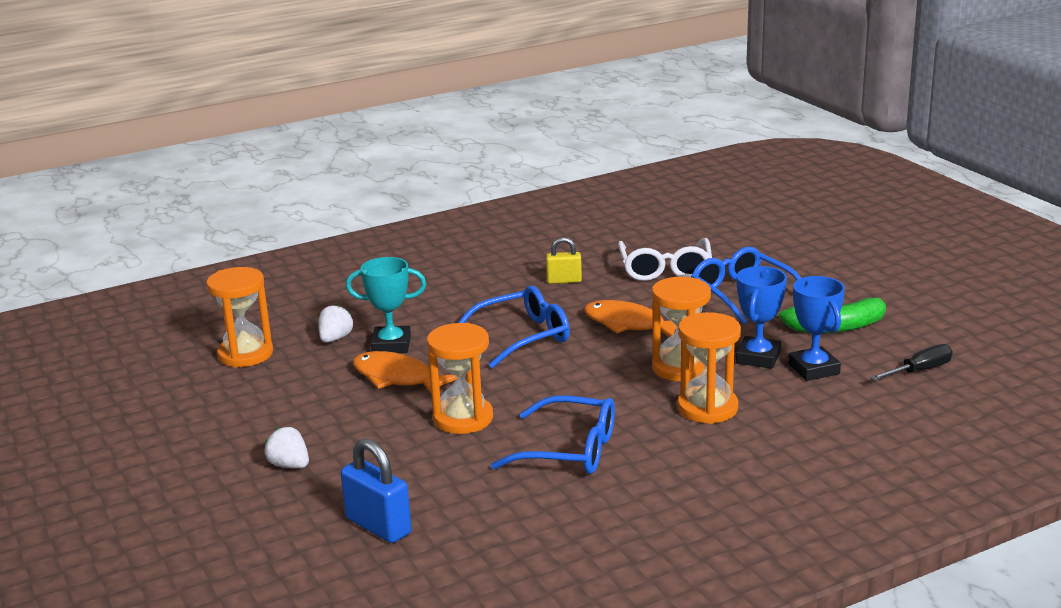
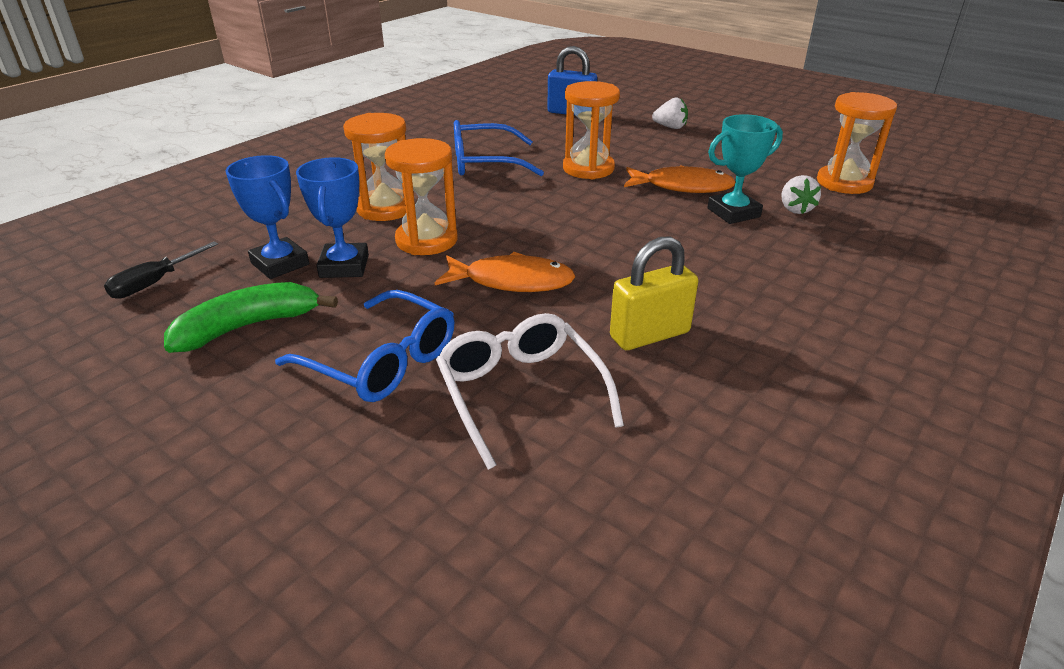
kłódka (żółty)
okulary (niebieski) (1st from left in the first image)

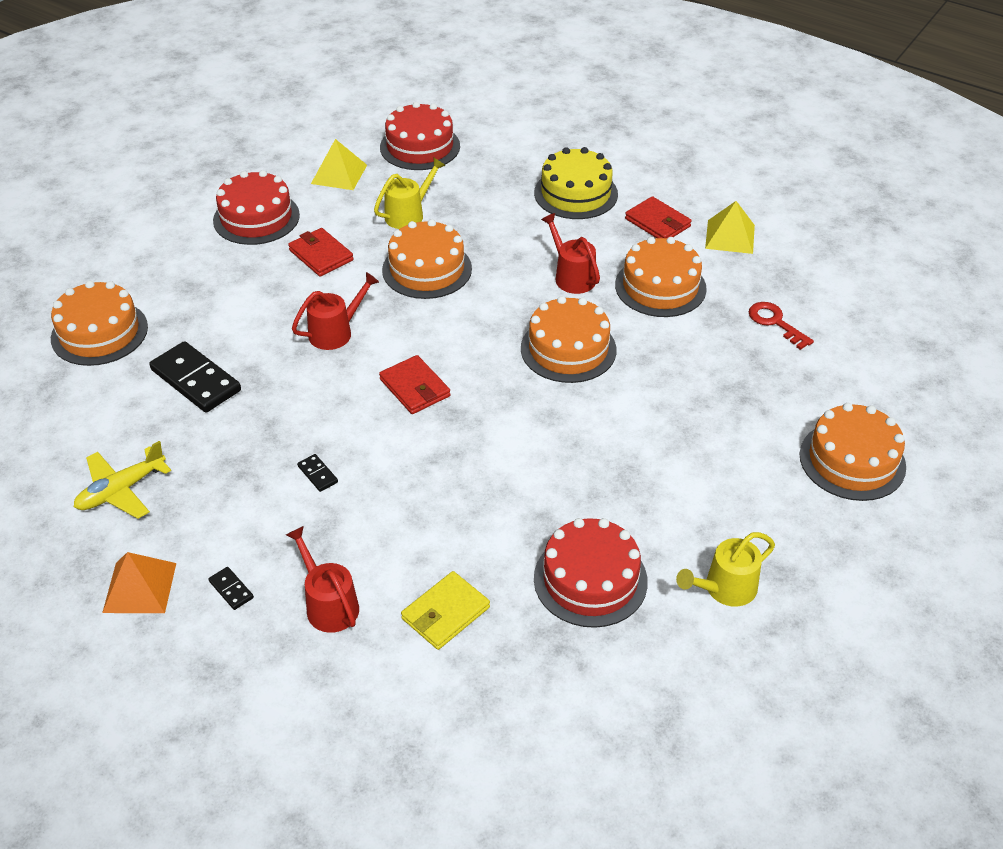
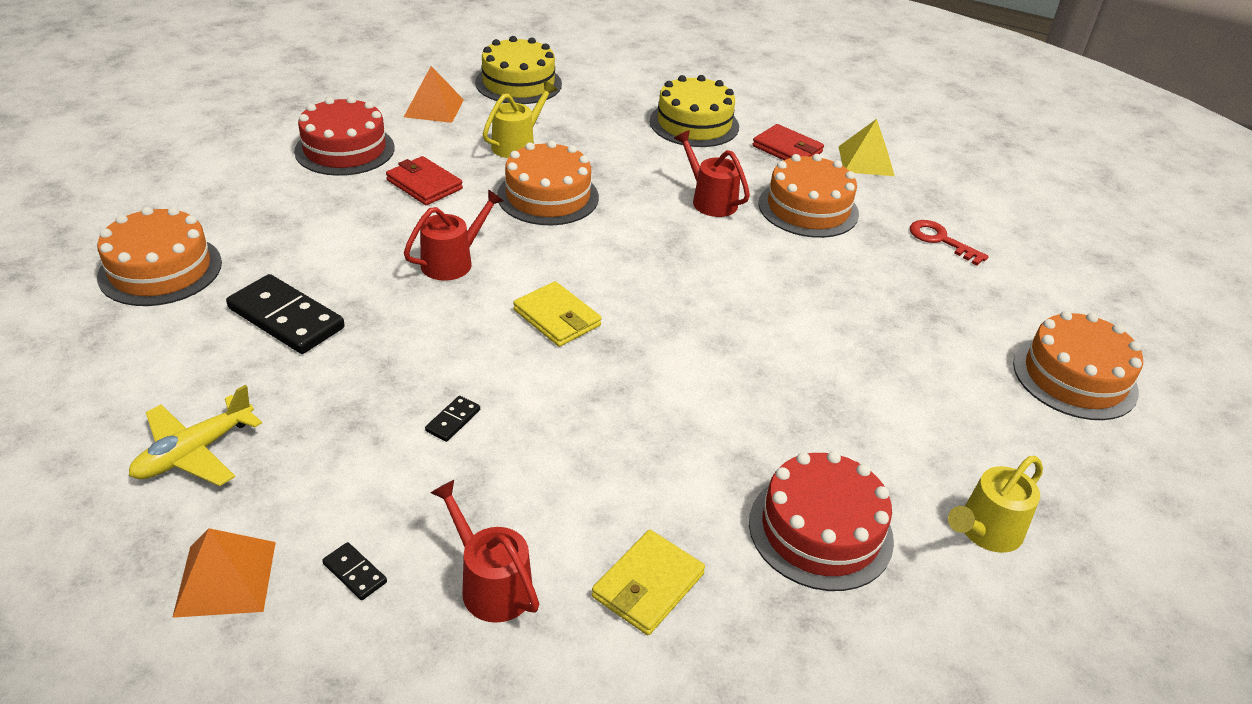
tort (żółty) (1st from left)
piramida (pomarańczowy) (2nd from left)
tort (pomarańczowy) (3rd from left in the first image)
portfel (żółty) (1st from left)
kostka domina (czarny) (3rd from left)

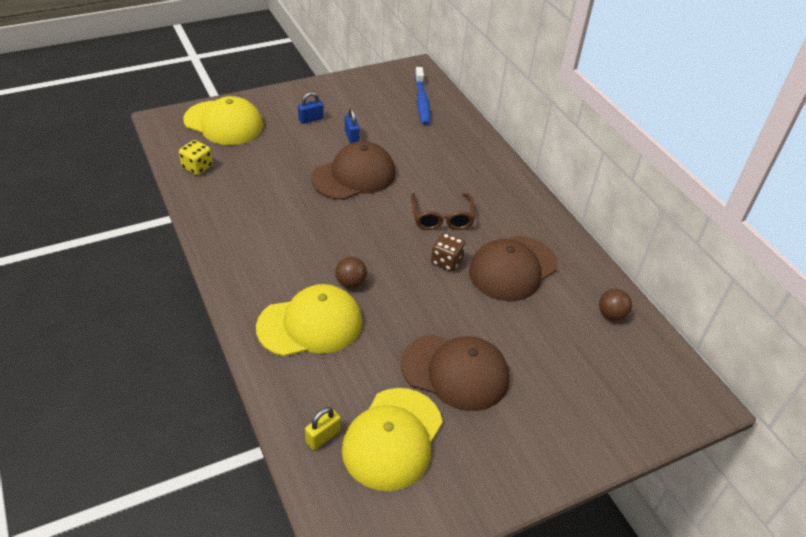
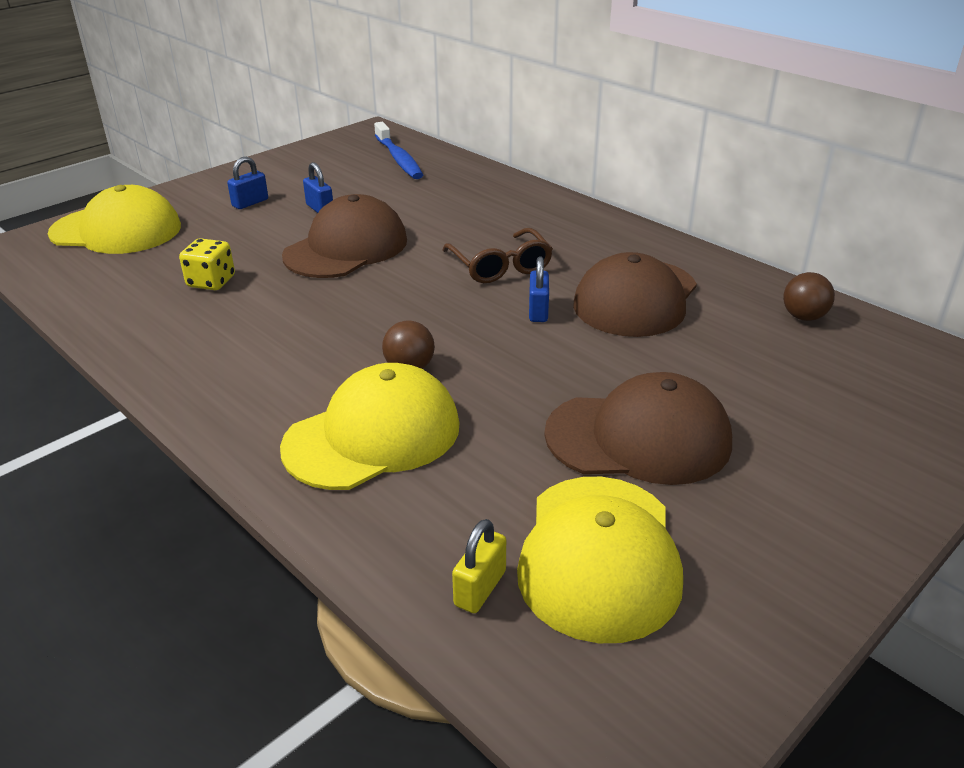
kostka do gry (żółty)
kłódka (niebieski) (3rd from left)

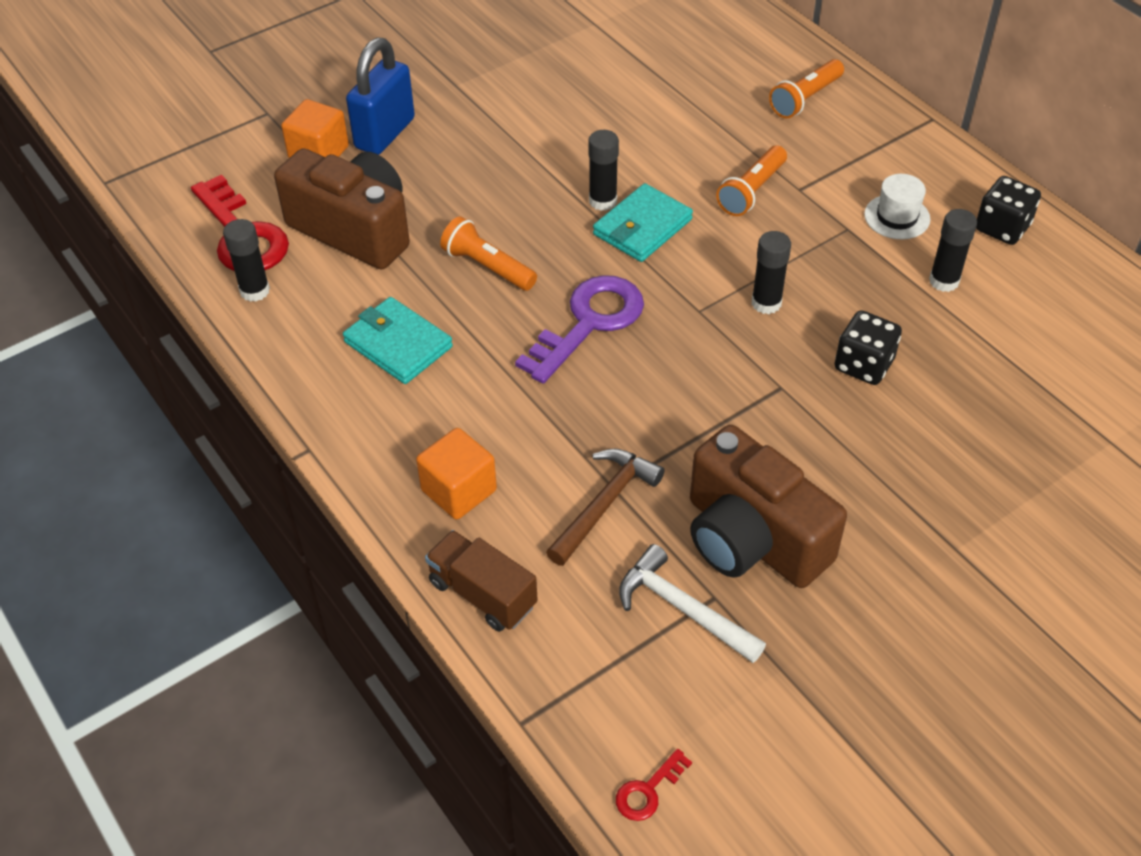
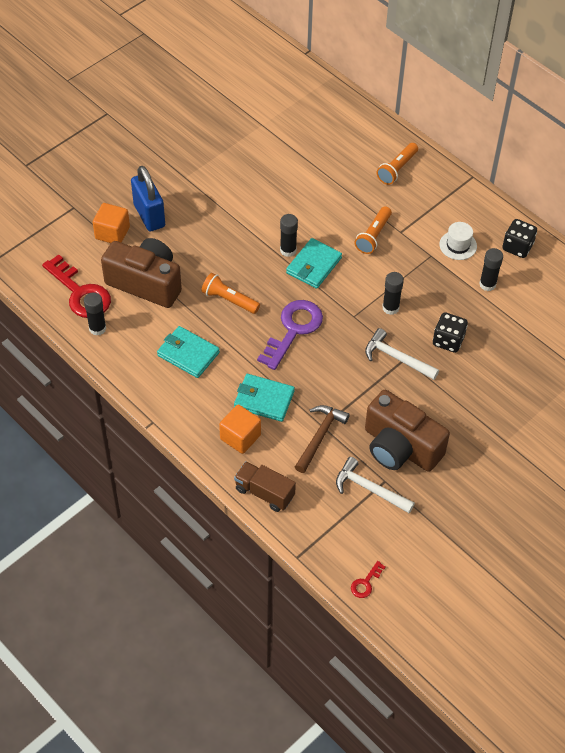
kłódka (niebieski)
młotek (biały) (2nd from left)
portfel (turkusowy) (2nd from left)

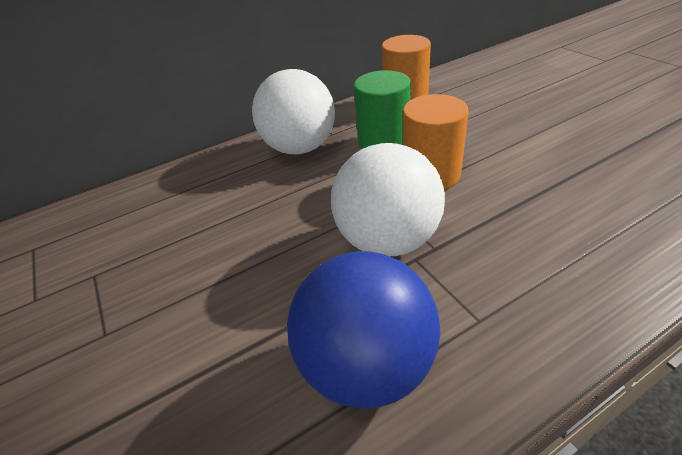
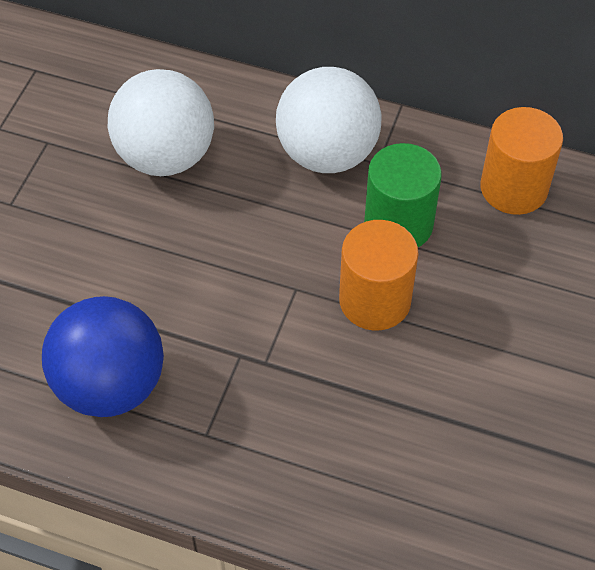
piłka (biały) (1st from left)

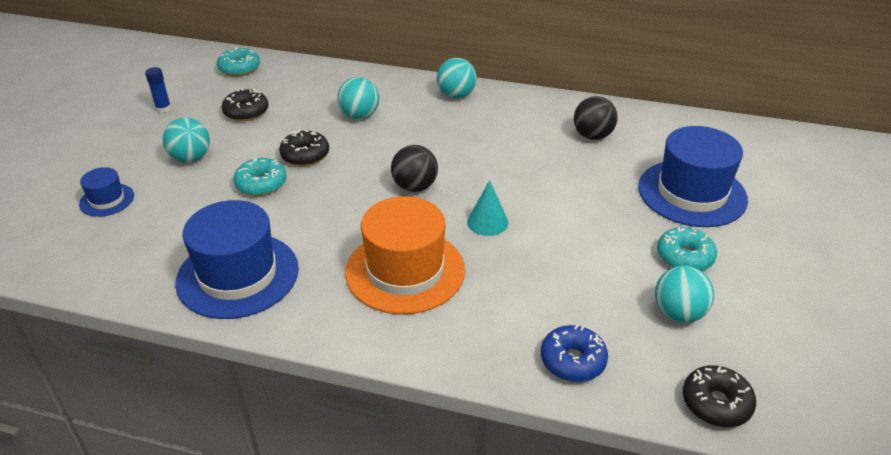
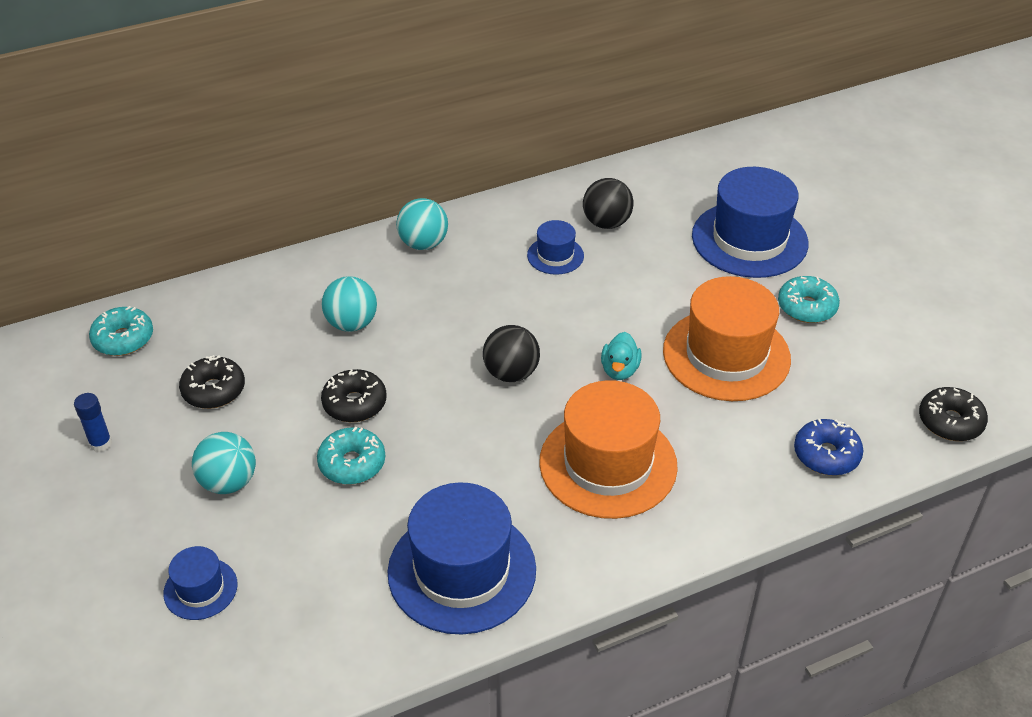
kaczka (turkusowy)
piłka (turkusowy) (4th from left in the first image)
kapelusz (niebieski) (3rd from left)
kapelusz (pomarańczowy) (2nd from left)

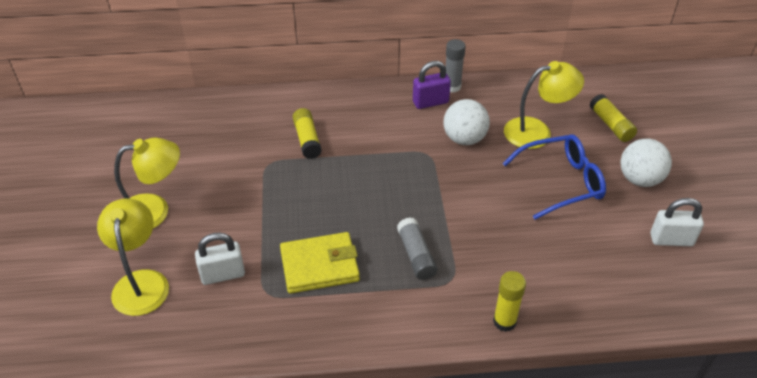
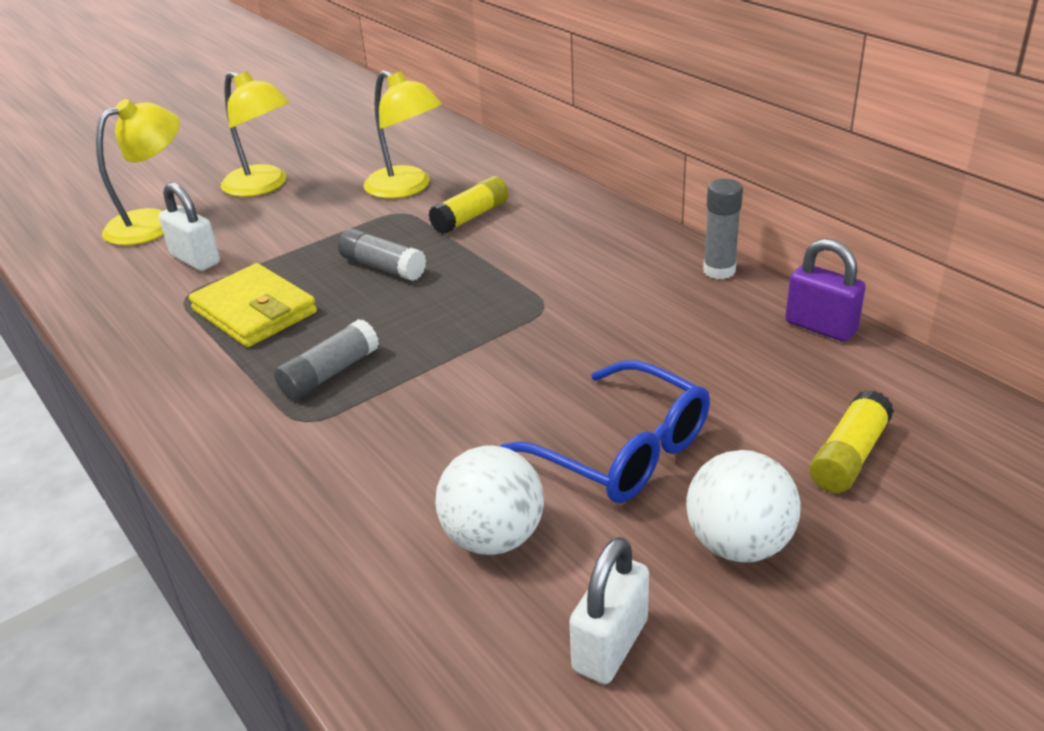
kłódka (fioletowy)
lampka (żółty) (3rd from left)
piłka (biały) (1st from left)
kłódka (biały) (2nd from left)
klej w sztyfcie (żółty) (2nd from left in the first image)
klej w sztyfcie (szary) (2nd from left)

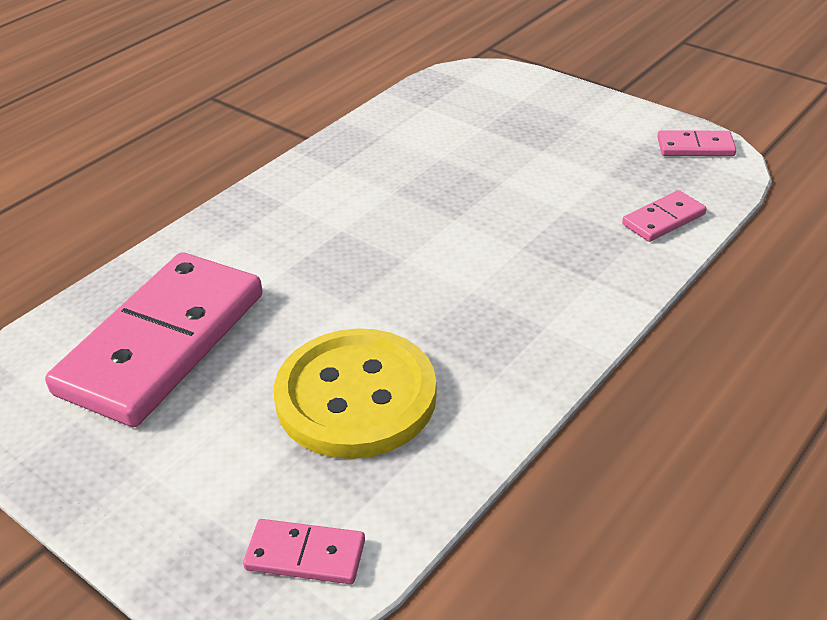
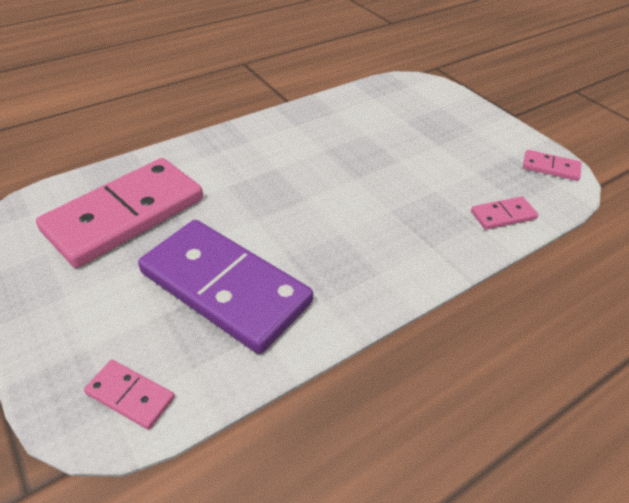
kostka domina (fioletowy)

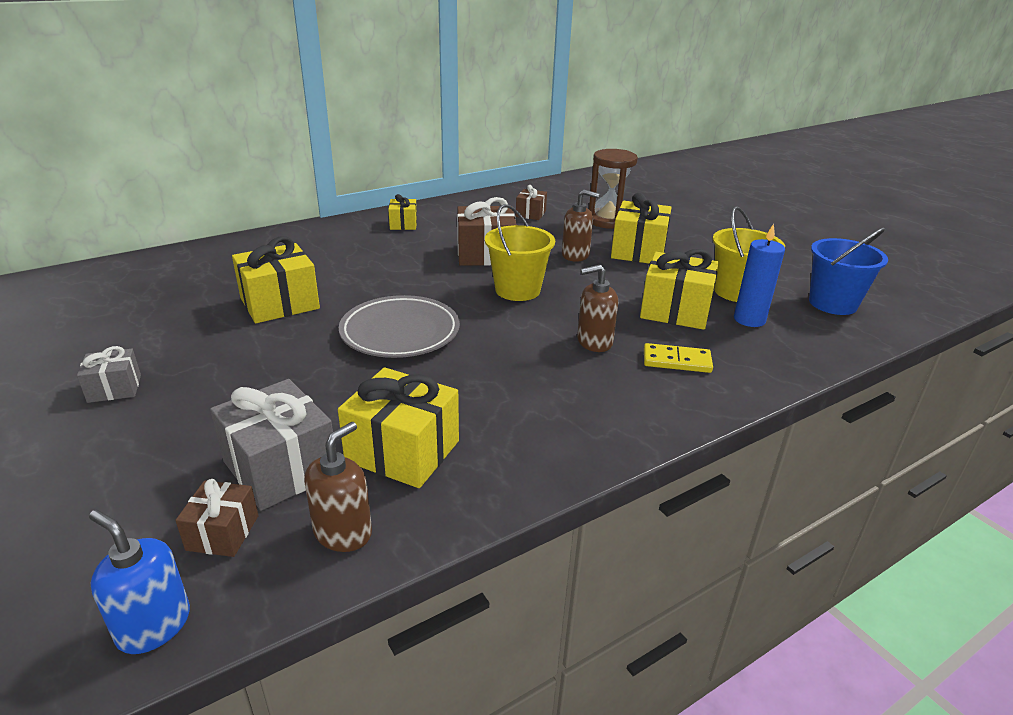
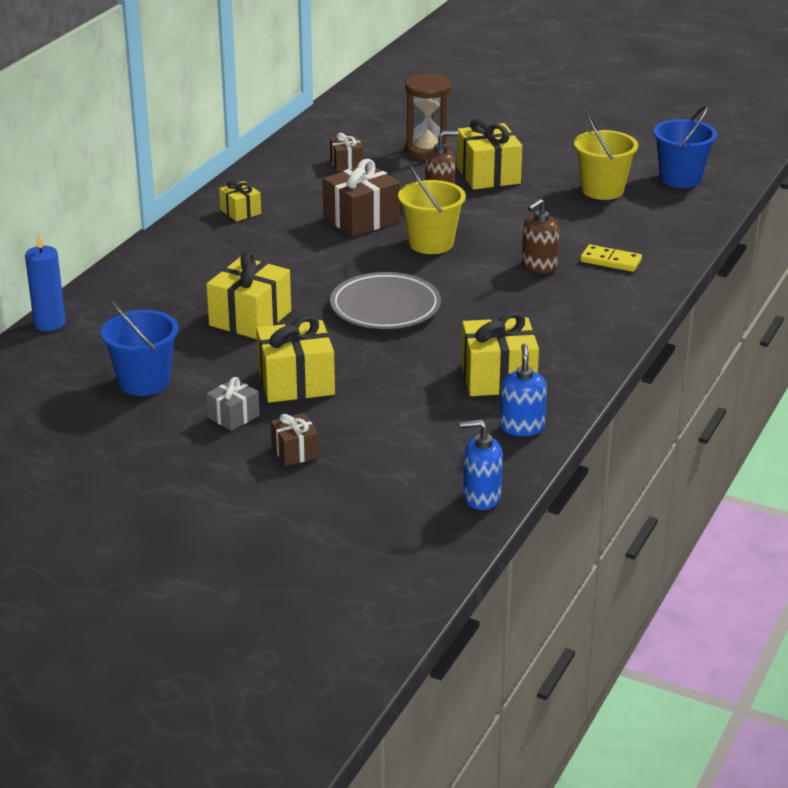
świeca (niebieski)
prezent (żółty) (3rd from left)
kostka domina (żółty)
prezent (szary) (2nd from left in the first image)
dozownik mydła (niebieski) (2nd from left)
prezent (brązowy) (1st from left)
wiadro (niebieski) (1st from left)

